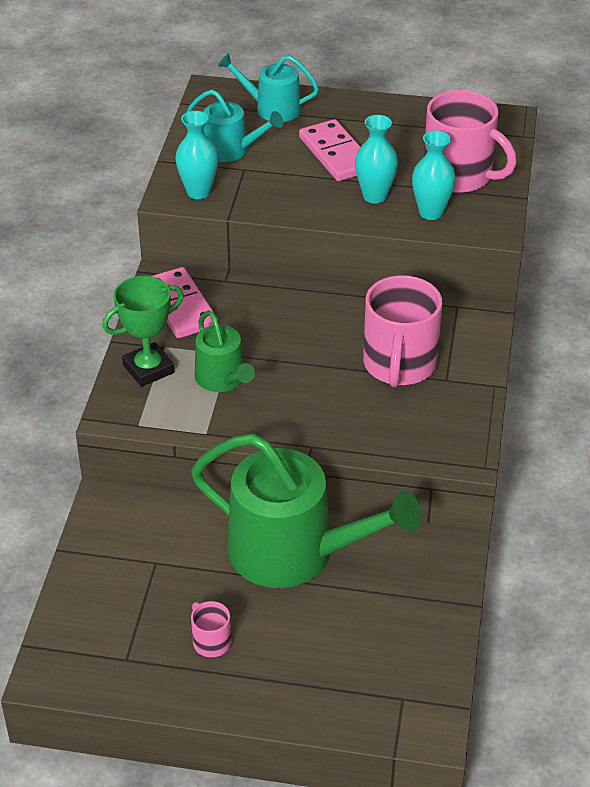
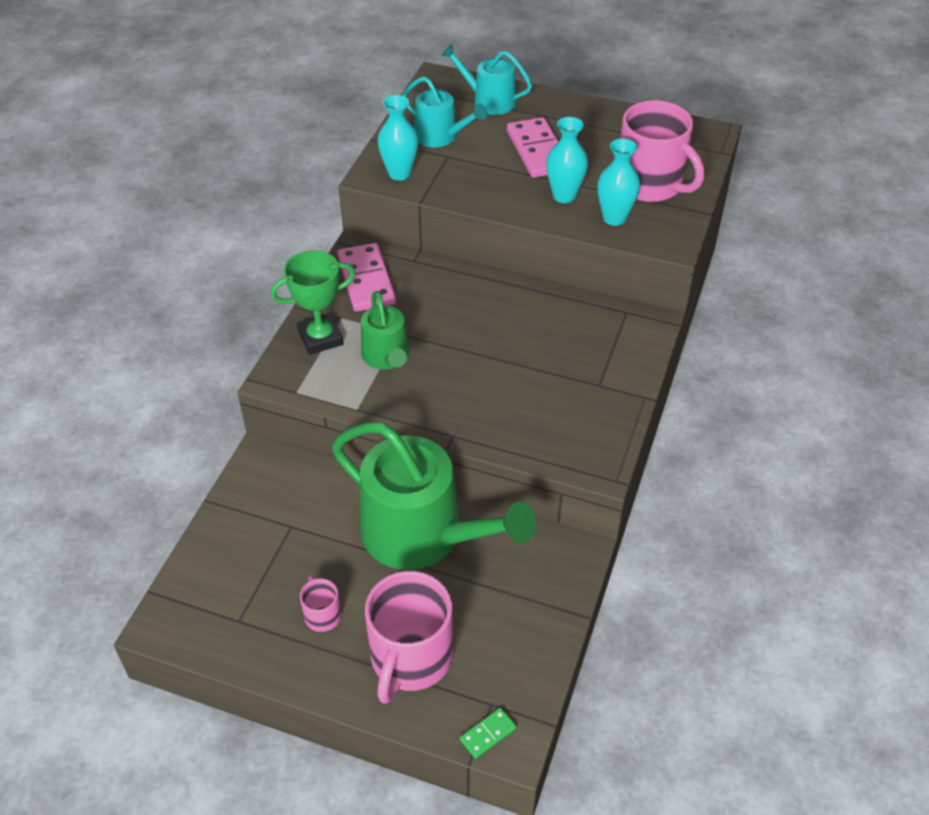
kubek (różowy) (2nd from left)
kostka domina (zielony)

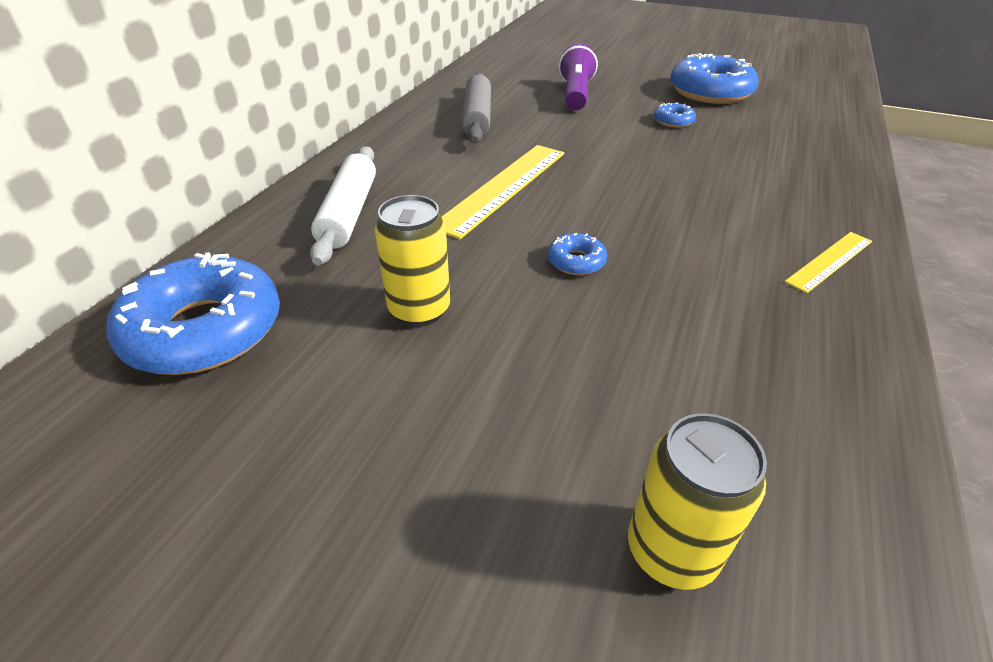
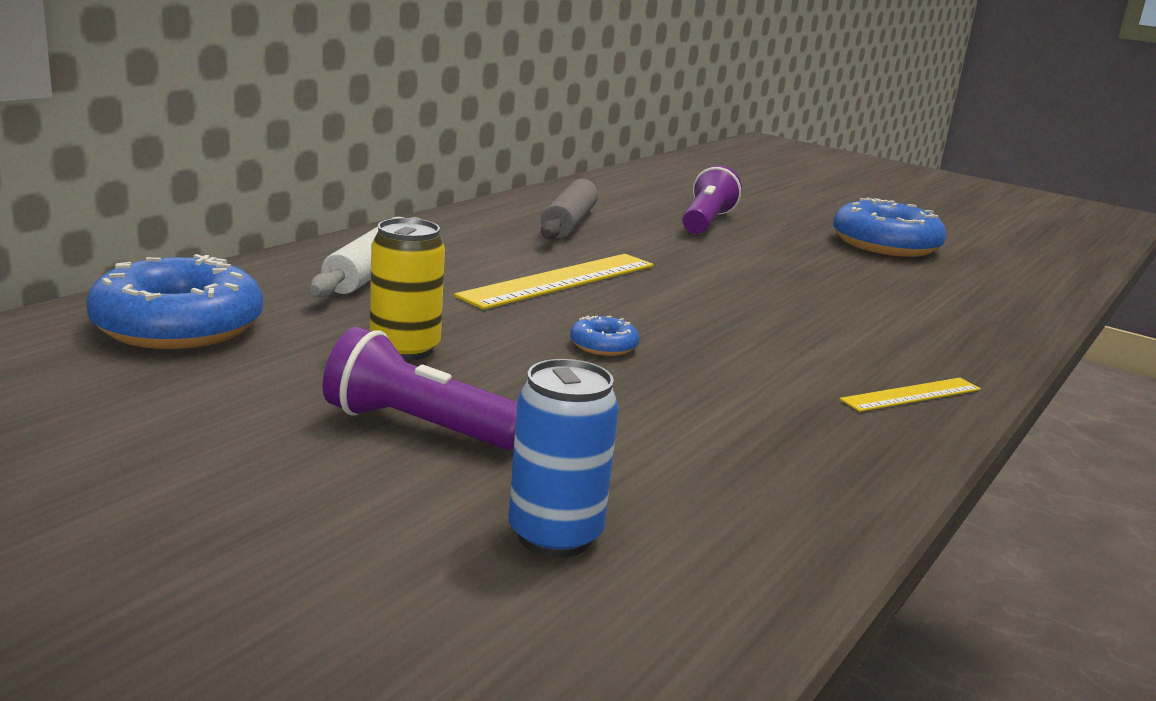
donut (niebieski) (3rd from left in the first image)
puszka (niebieski)
latarka (fioletowy) (1st from left)

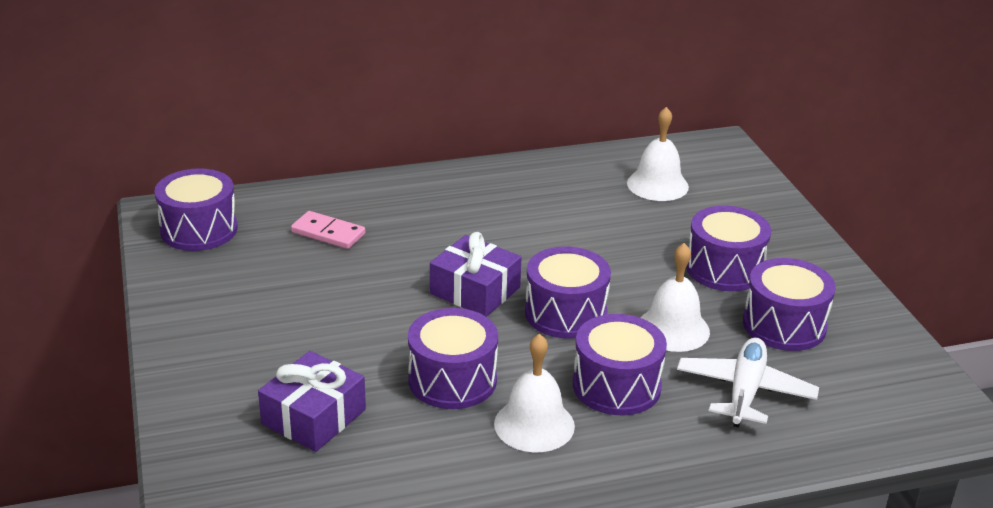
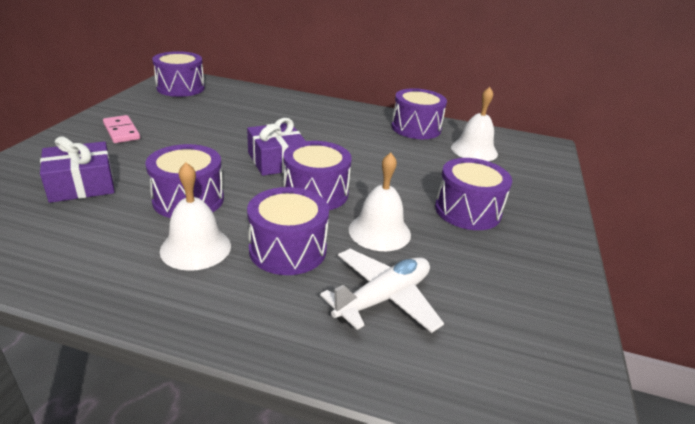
kostka domina (różowy)
bęben (fioletowy) (5th from left)

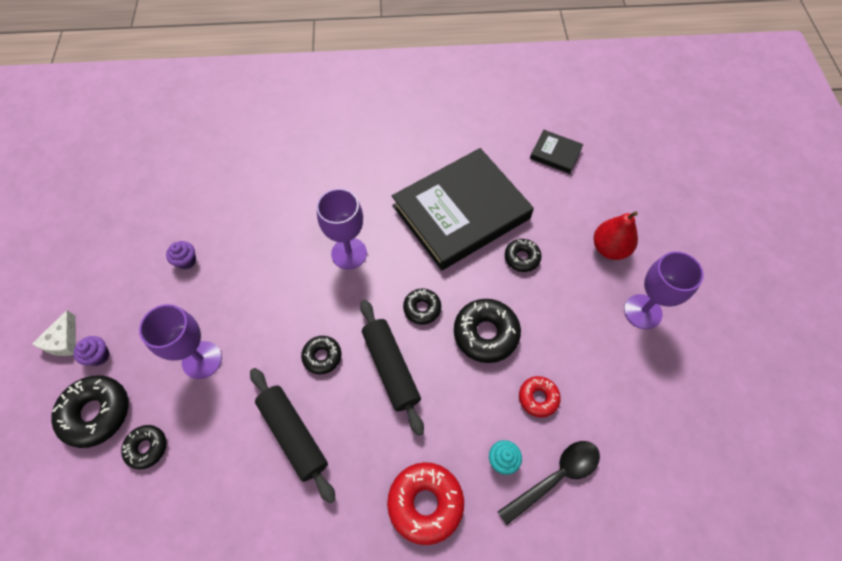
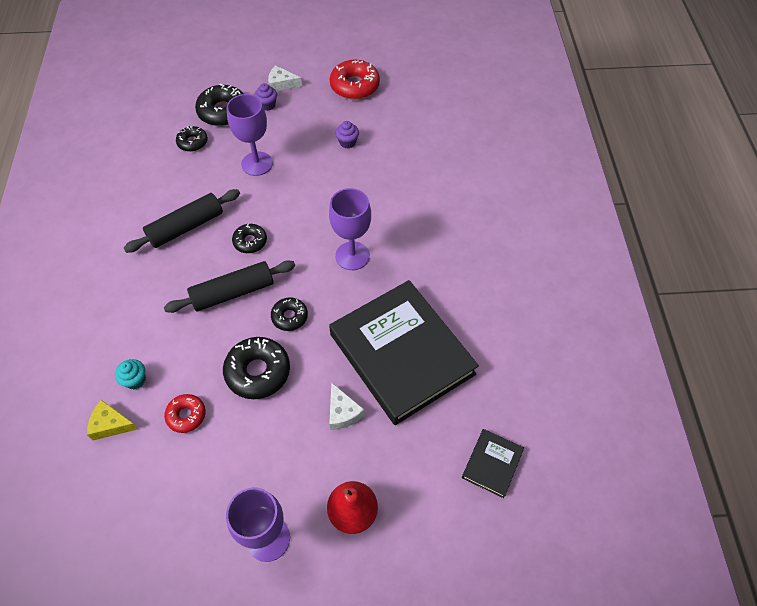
ser (biały) (2nd from left)
ser (żółty)
donut (czerwony) (2nd from left)

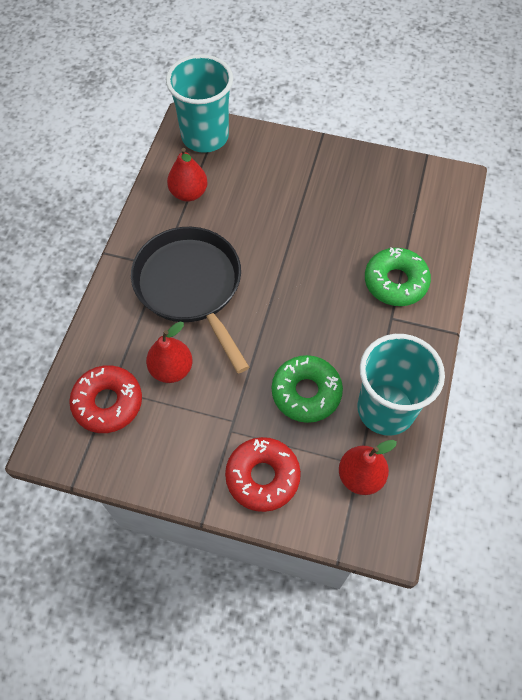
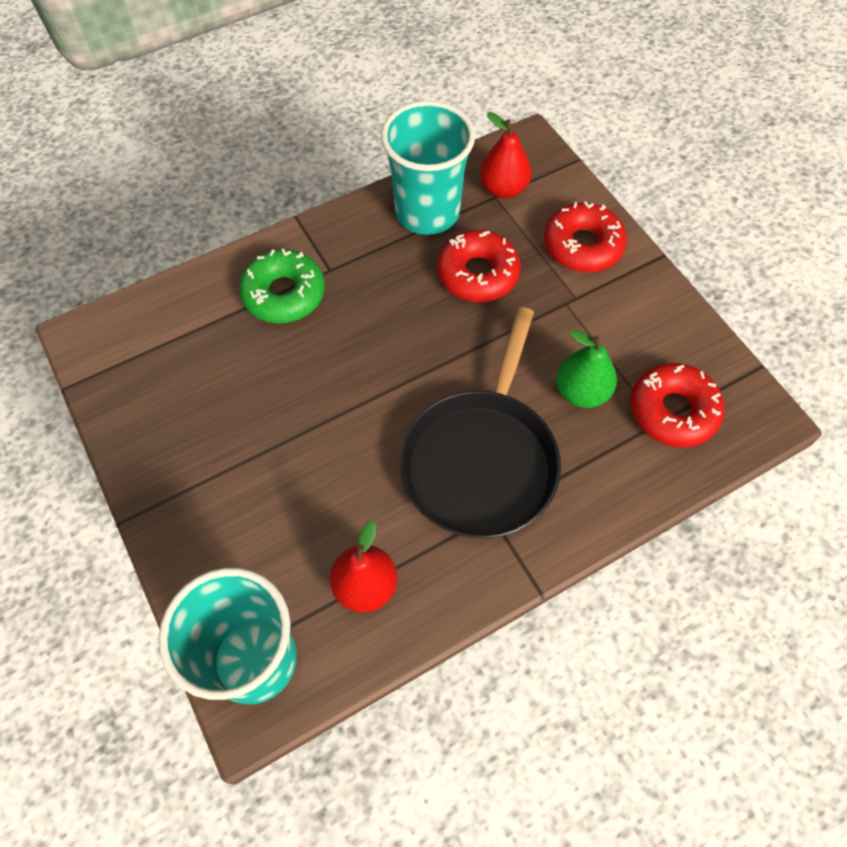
gruszka (zielony)
donut (czerwony) (1st from left)

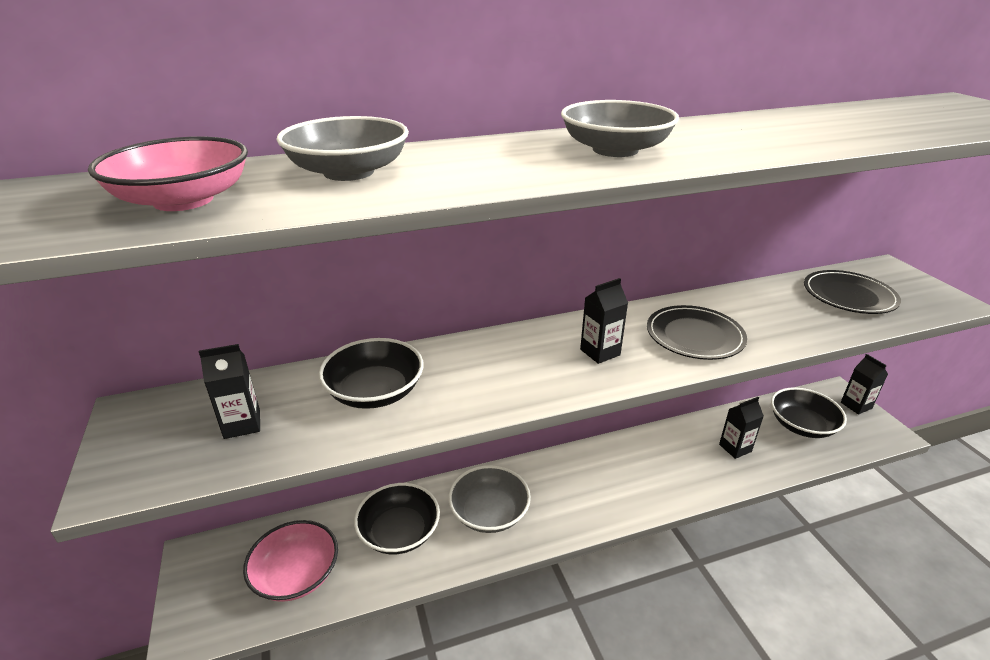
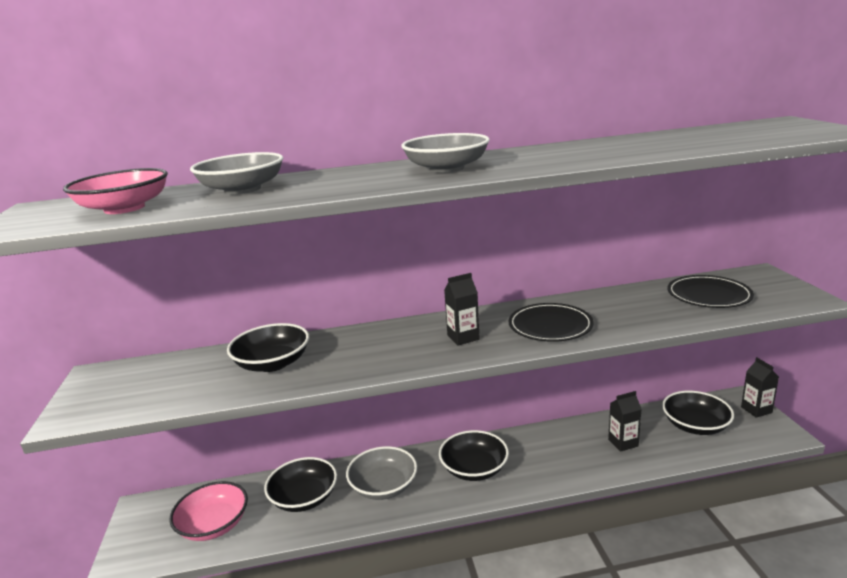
karton mleka (czarny) (1st from left in the first image)
miska (czarny) (3rd from left)

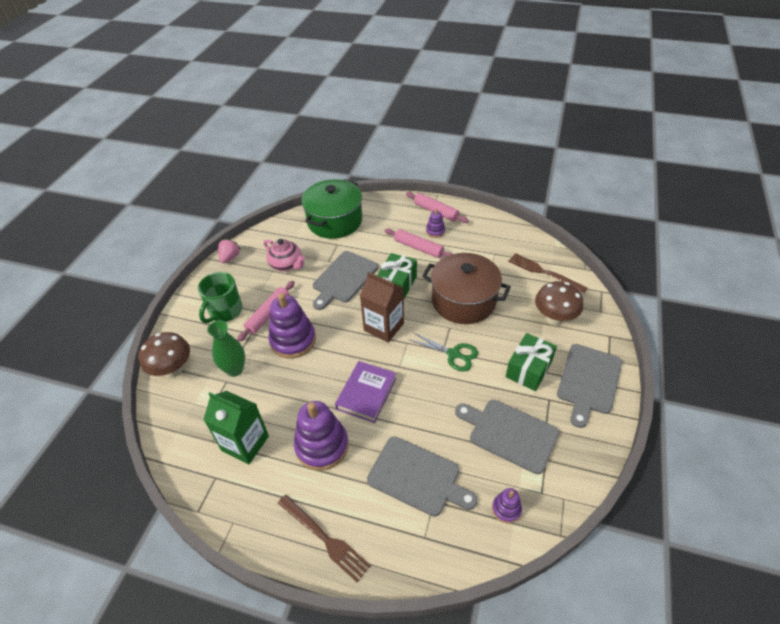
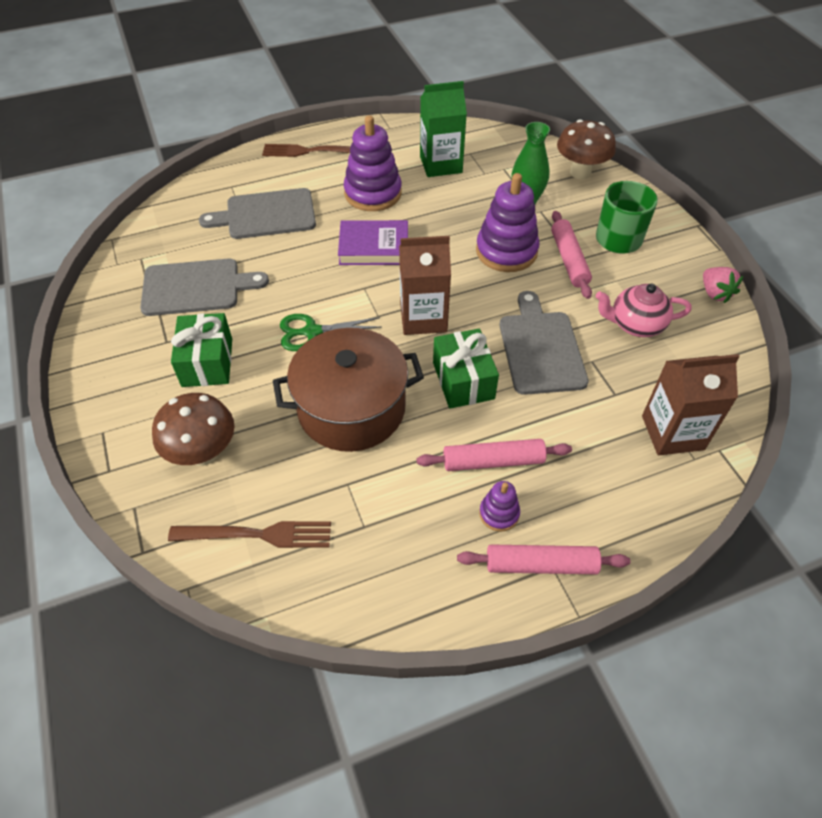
karton mleka (brązowy) (2nd from left)
deska do krojenia (szary) (4th from left in the first image)
książka (fioletowy)
zabawka nakładanka (fioletowy) (4th from left in the first image)

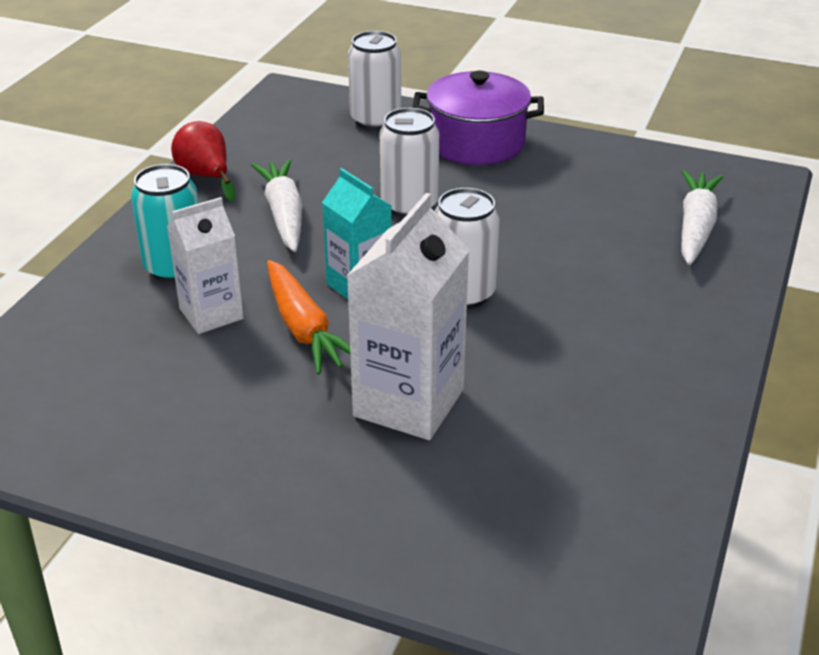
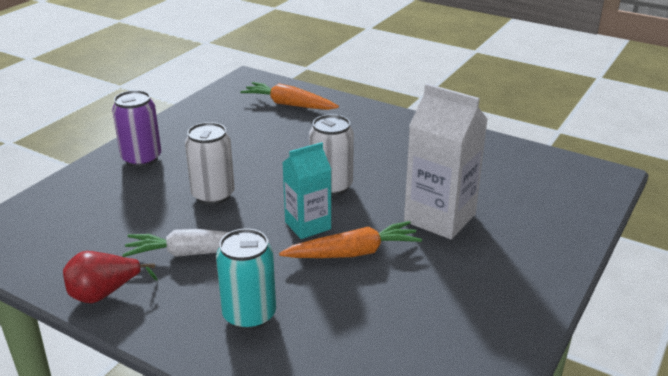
puszka (biały) (1st from left in the first image)
puszka (fioletowy)
marchewka (pomarańczowy) (1st from left)
karton mleka (biały) (1st from left in the first image)

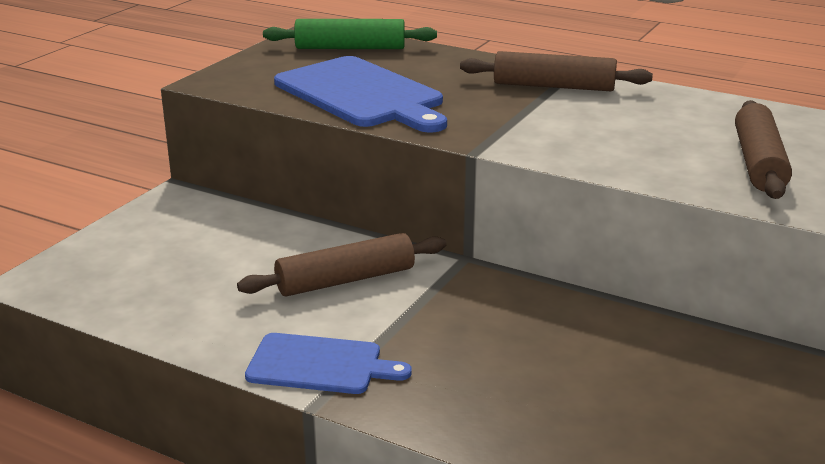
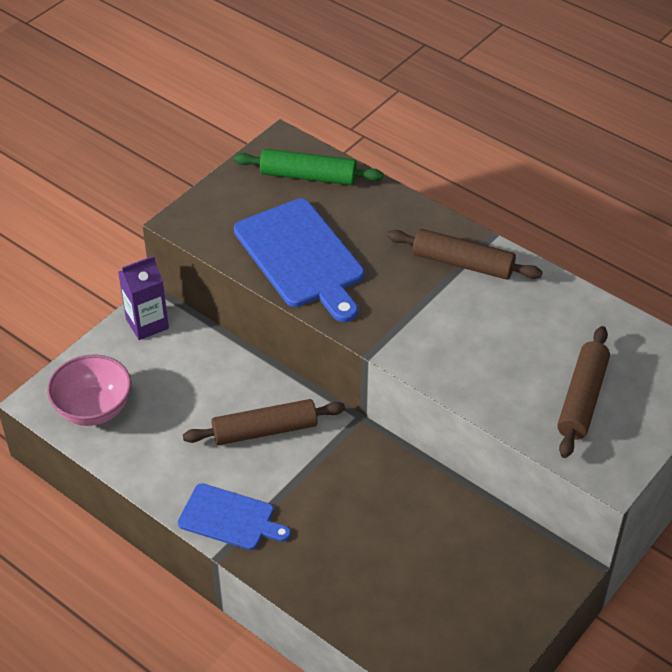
karton mleka (fioletowy)
miska (różowy)

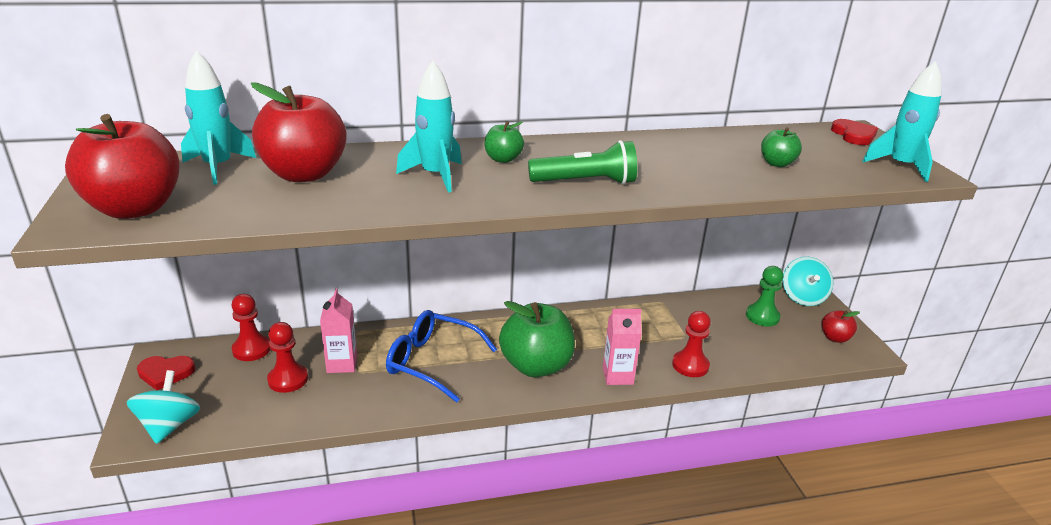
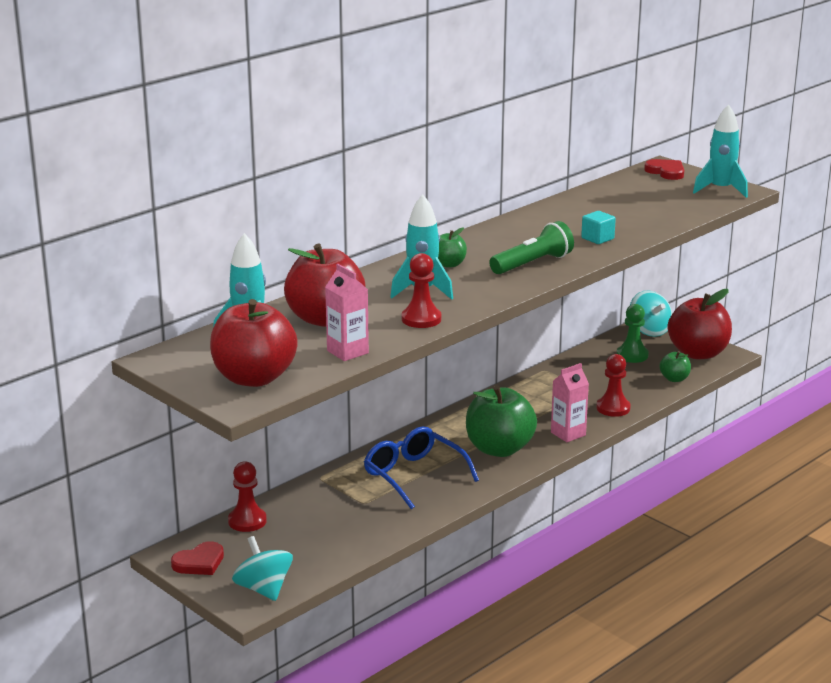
jabłko (zielony) (3rd from left)
karton mleka (różowy) (1st from left)
okulary (niebieski)
jabłko (czerwony) (3rd from left)
pionek (czerwony) (2nd from left)
sześcian (turkusowy)

